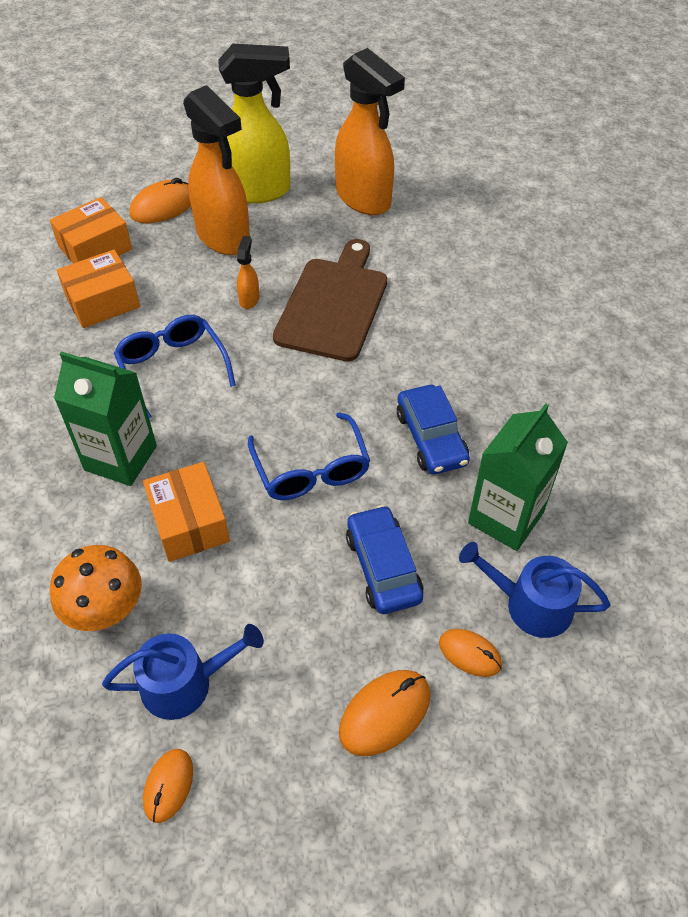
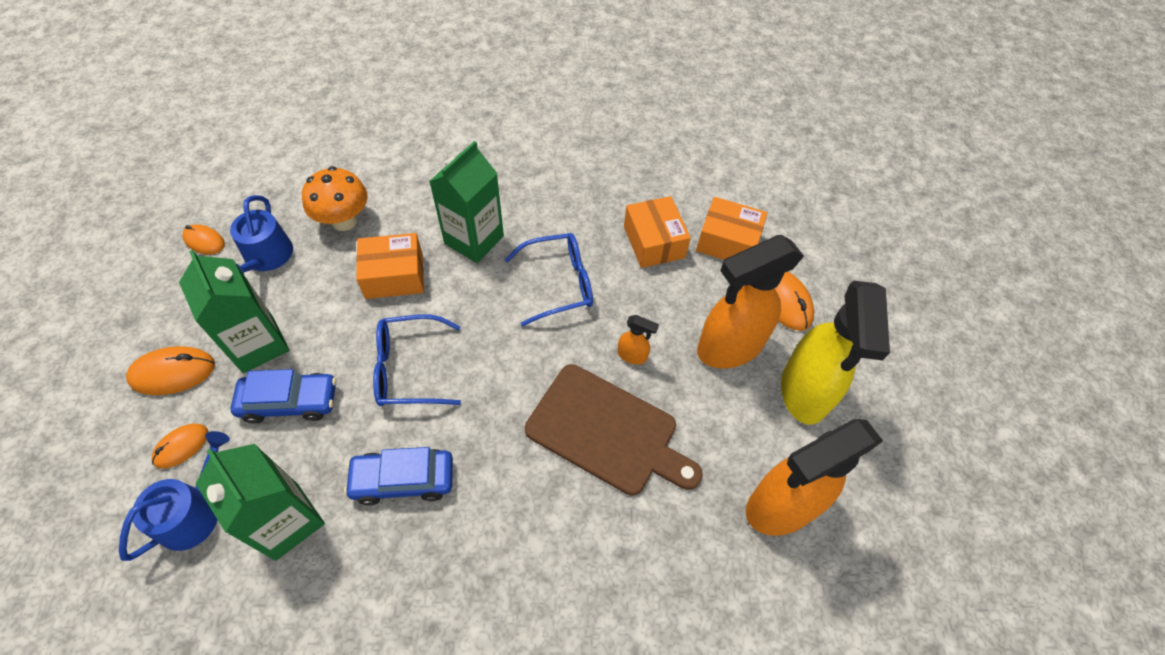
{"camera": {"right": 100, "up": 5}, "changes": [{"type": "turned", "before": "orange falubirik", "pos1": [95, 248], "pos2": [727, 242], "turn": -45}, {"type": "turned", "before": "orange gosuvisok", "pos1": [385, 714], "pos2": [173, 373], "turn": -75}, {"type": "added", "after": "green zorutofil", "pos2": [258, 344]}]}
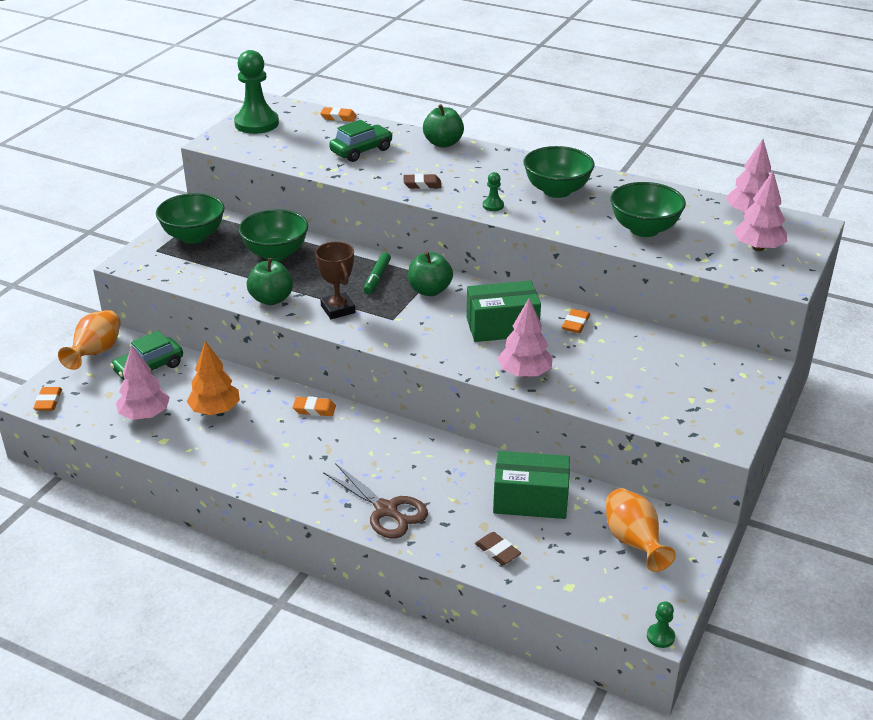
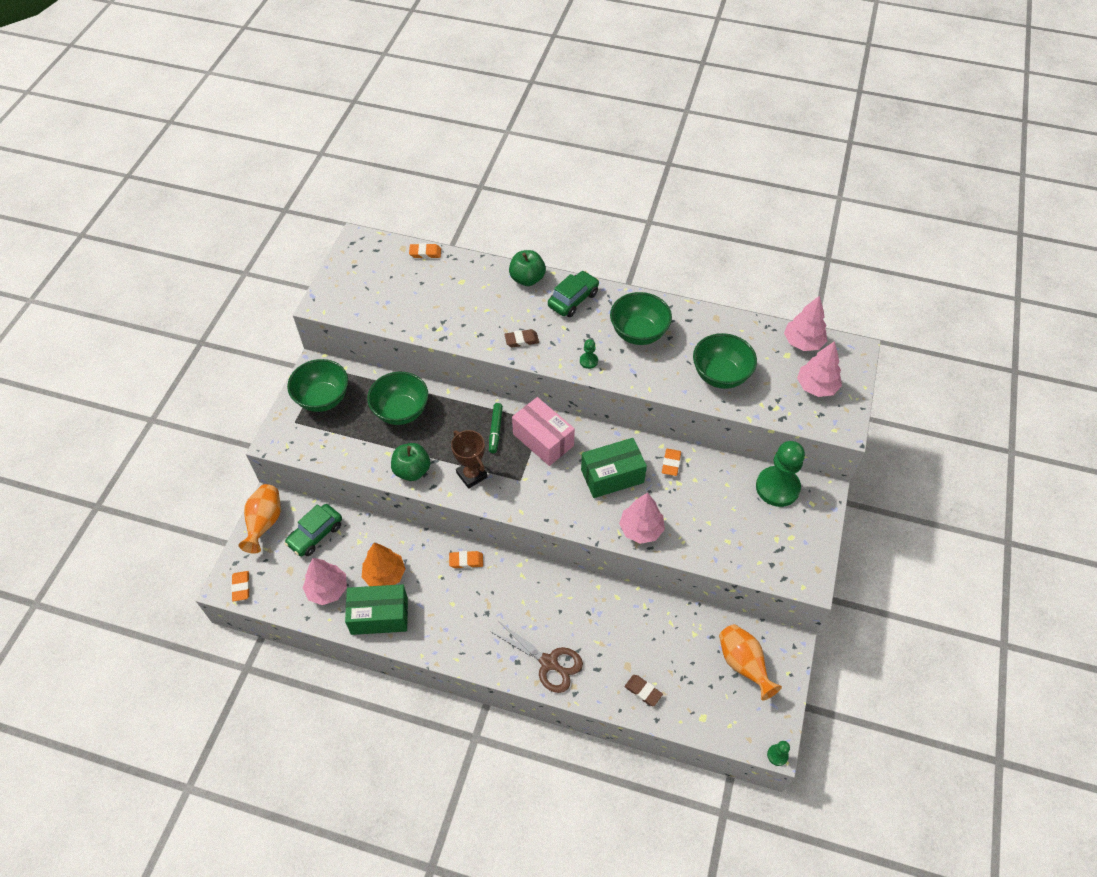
{"camera": {"right": -10, "up": 20}, "changes": [{"type": "moved", "before": "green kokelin", "pos1": [256, 123], "pos2": [777, 487]}, {"type": "moved", "before": "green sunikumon", "pos1": [361, 151], "pos2": [573, 299]}, {"type": "replaced", "before": "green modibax", "after": "pink falubirik", "pos1": [429, 290], "pos2": [543, 440]}, {"type": "moved", "before": "green falubirik", "pos1": [530, 500], "pos2": [379, 616]}]}
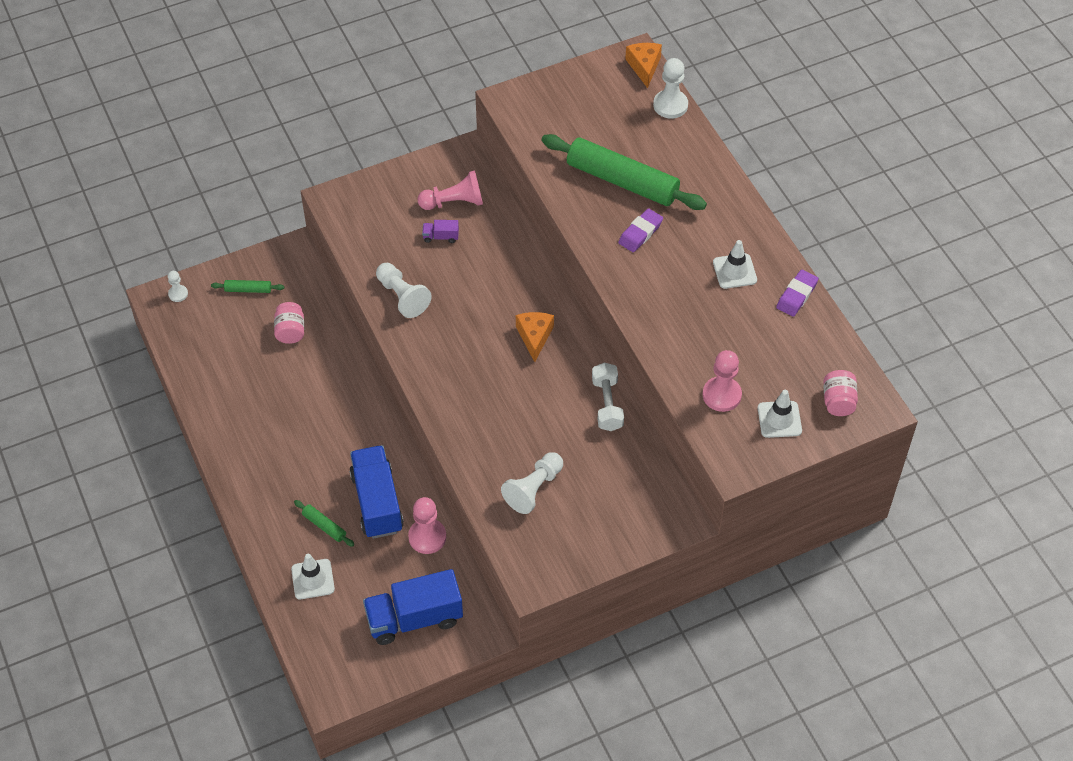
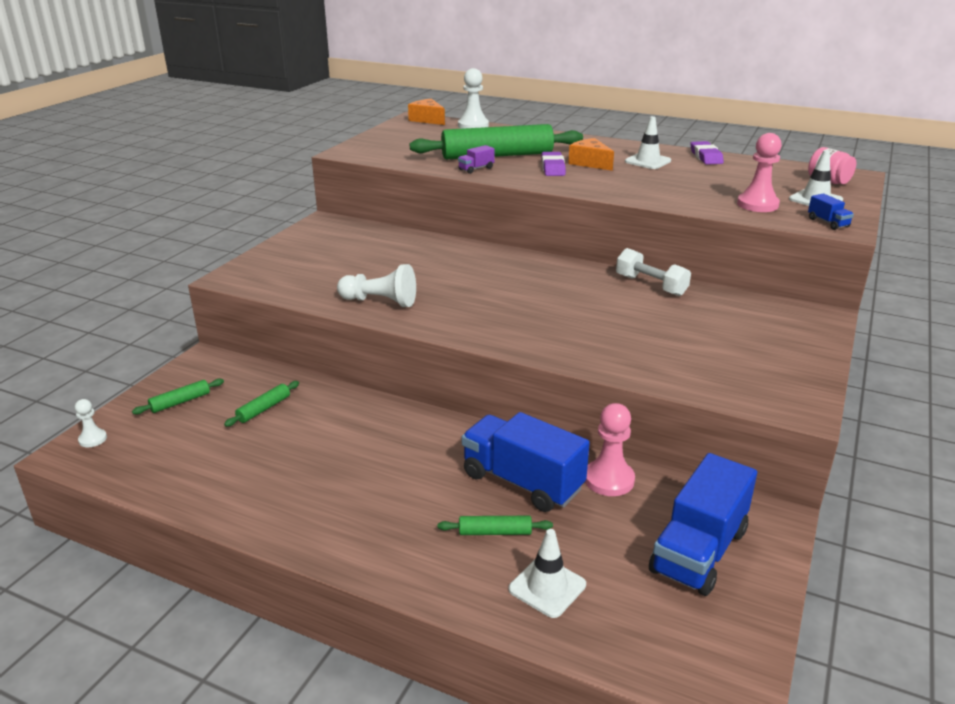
{"camera": {"right": -40, "up": -25}, "changes": [{"type": "replaced", "before": "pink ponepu", "after": "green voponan", "pos1": [290, 331], "pos2": [264, 409]}, {"type": "removed", "before": "pink kokelin", "pos1": [454, 202]}, {"type": "moved", "before": "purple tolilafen", "pos1": [441, 237], "pos2": [476, 169]}, {"type": "removed", "before": "white kokelin", "pos1": [533, 489]}, {"type": "moved", "before": "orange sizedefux", "pos1": [534, 337], "pos2": [590, 163]}, {"type": "added", "after": "blue tolilafen", "pos2": [828, 223]}]}
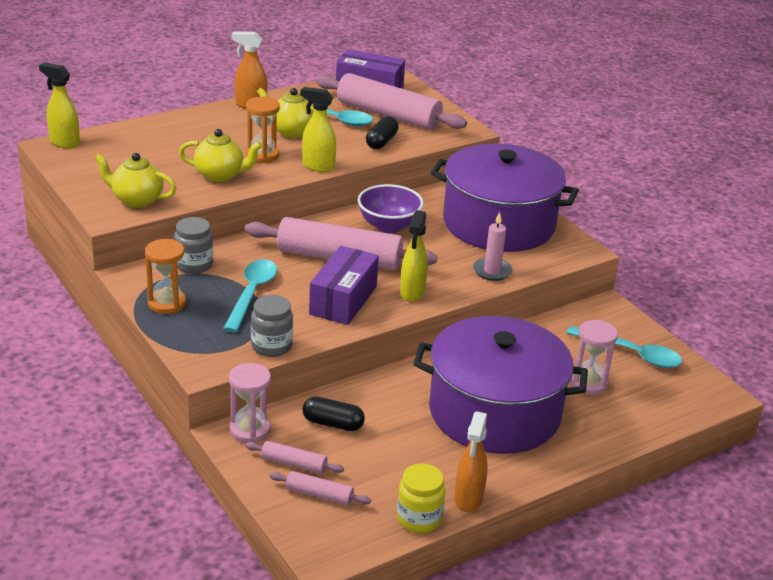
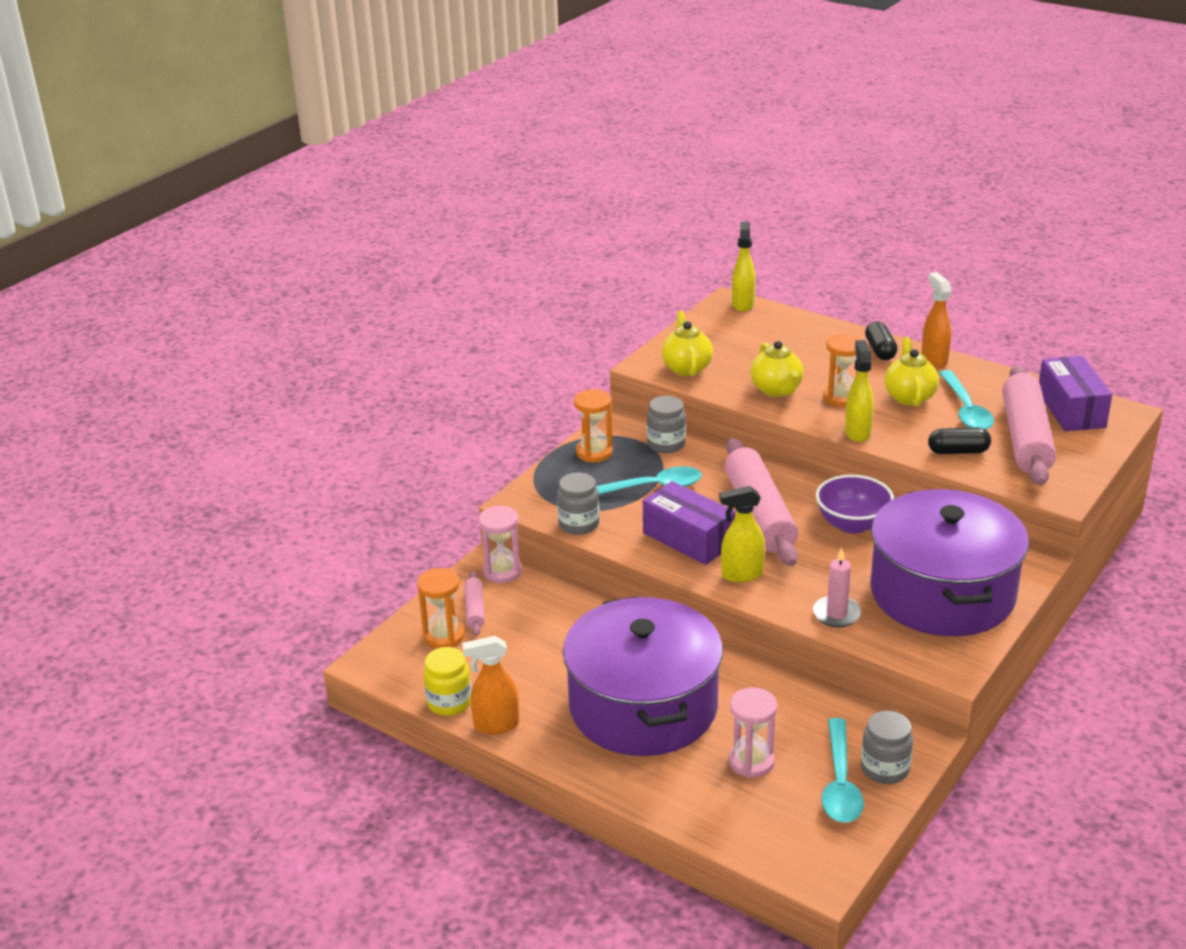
{"camera": {"right": 70, "up": 0}, "changes": [{"type": "replaced", "before": "pink voponan", "after": "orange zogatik", "pos1": [319, 495], "pos2": [444, 636]}, {"type": "moved", "before": "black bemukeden", "pos1": [333, 424], "pos2": [880, 350]}, {"type": "turned", "before": "purple falubirik", "pos1": [343, 300], "pos2": [688, 539], "turn": 45}, {"type": "added", "after": "grey ponepu", "pos2": [884, 769]}]}
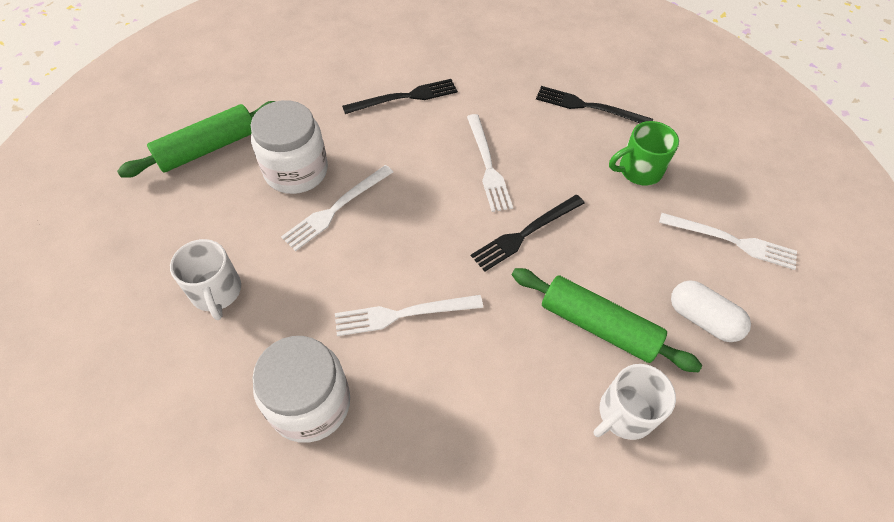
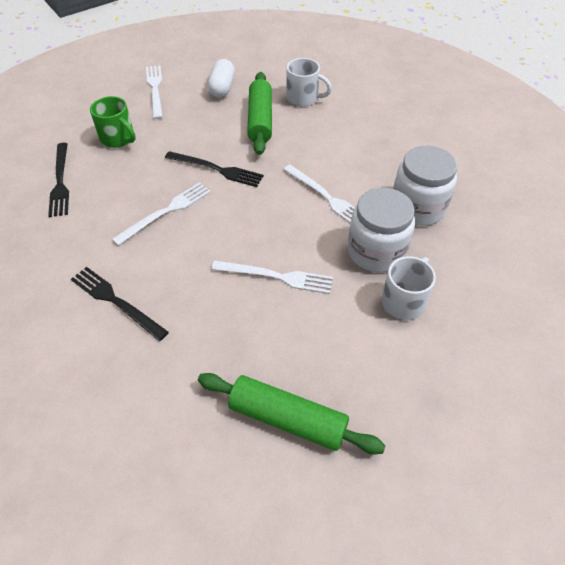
{"camera": {"right": -120, "up": -5}, "changes": [{"type": "moved", "before": "white ponepu", "pos1": [296, 171], "pos2": [376, 251]}]}
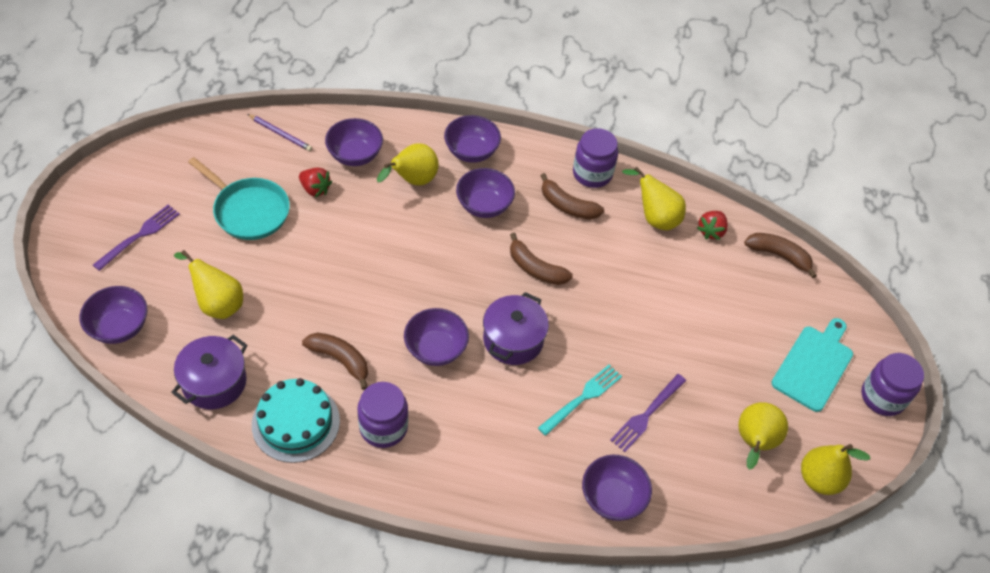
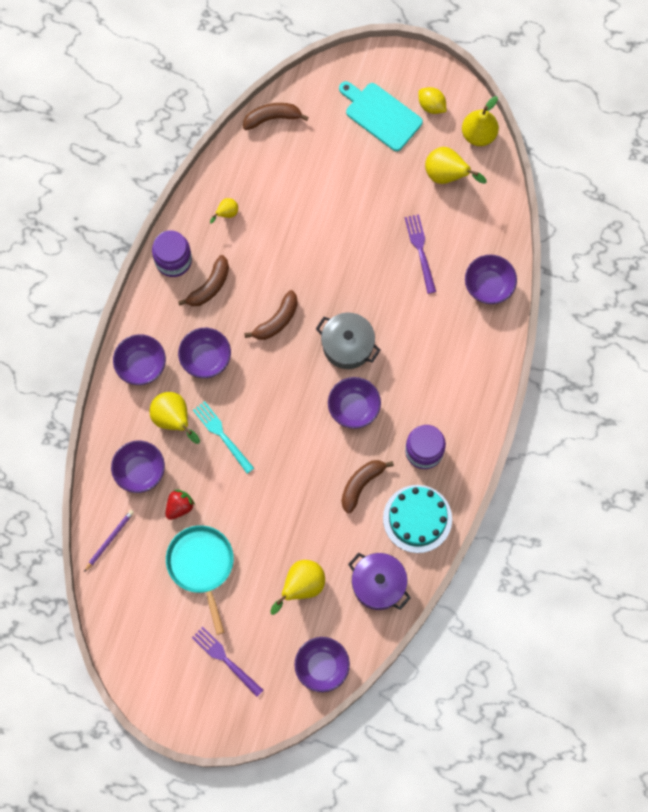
{"camera": {"right": -80, "up": 20}, "changes": [{"type": "turned", "before": "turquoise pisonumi", "pos1": [248, 211], "pos2": [201, 565], "turn": -60}, {"type": "recoloured", "before": "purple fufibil", "after": "grey fufibil", "pos1": [513, 340], "pos2": [347, 345]}, {"type": "moved", "before": "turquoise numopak", "pos1": [582, 398], "pos2": [221, 435]}, {"type": "turned", "before": "purple numopak", "pos1": [647, 415], "pos2": [420, 250], "turn": -150}, {"type": "resized", "before": "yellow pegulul", "pos1": [655, 217], "pos2": [226, 213], "scale": 0.54}, {"type": "removed", "before": "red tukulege", "pos1": [711, 231]}, {"type": "turned", "before": "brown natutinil", "pos1": [779, 256], "pos2": [272, 118], "turn": 45}, {"type": "removed", "before": "purple ponepu", "pos1": [882, 397]}, {"type": "added", "after": "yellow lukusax", "pos2": [431, 105]}]}
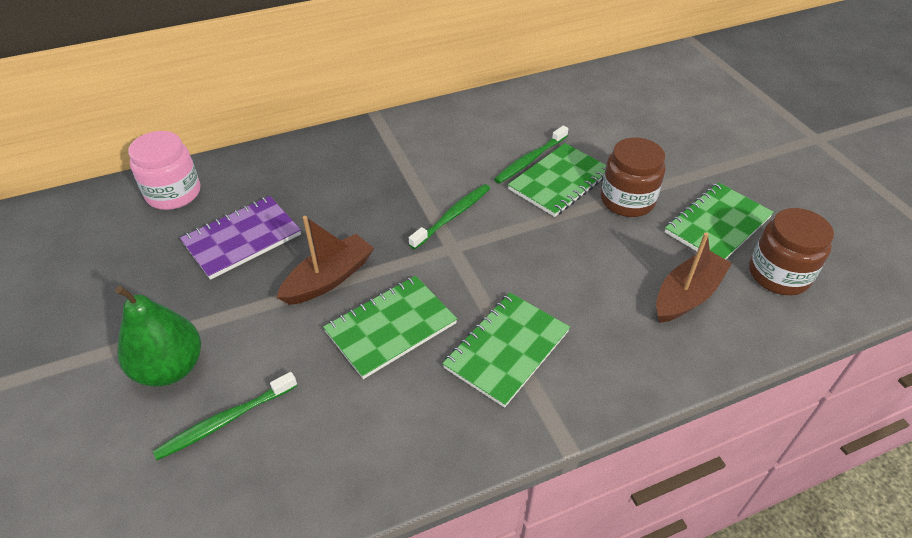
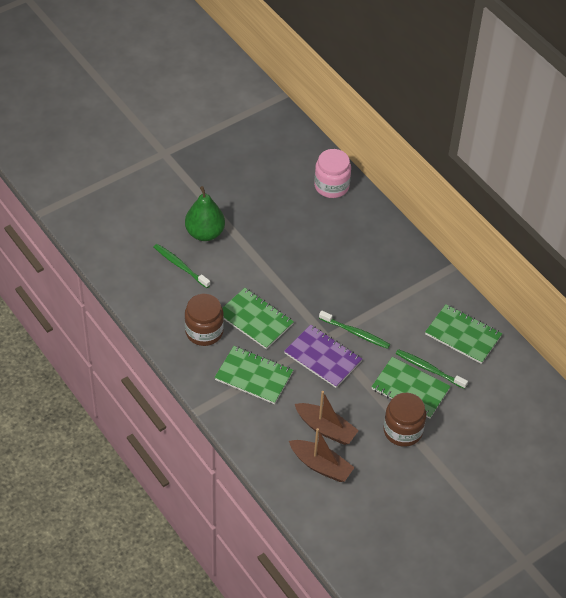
{"camera": {"right": 75, "up": 5}, "changes": [{"type": "moved", "before": "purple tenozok", "pos1": [242, 239], "pos2": [323, 357]}, {"type": "moved", "before": "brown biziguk", "pos1": [329, 278], "pos2": [326, 428]}, {"type": "moved", "before": "green tenozok", "pos1": [717, 225], "pos2": [463, 335]}, {"type": "moved", "before": "brown ponepu", "pos1": [779, 274], "pos2": [204, 331]}]}
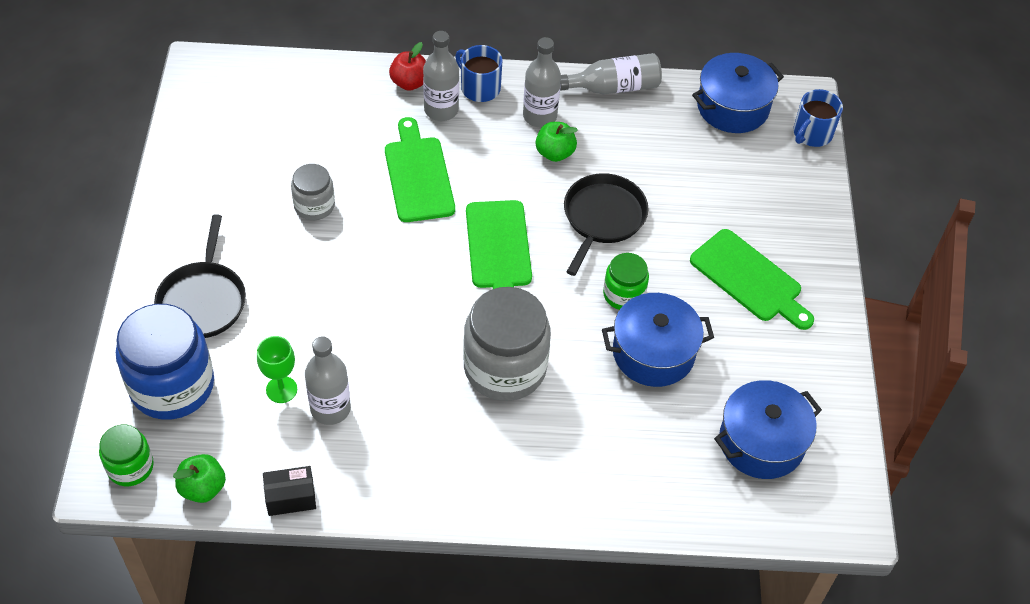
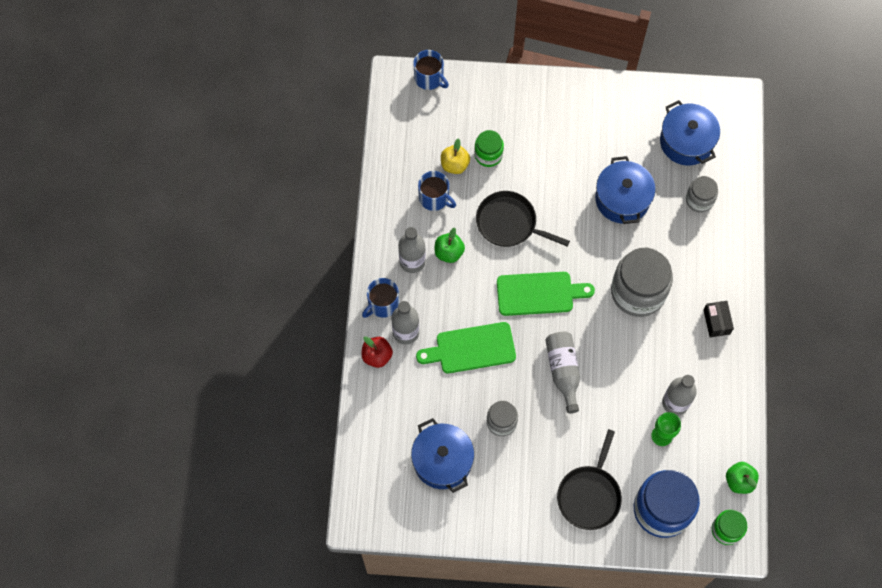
{"camera": {"right": -85, "up": 15}, "changes": [{"type": "turned", "before": "black pisonumi", "pos1": [203, 300], "pos2": [589, 495], "turn": 105}, {"type": "moved", "before": "black falubirik", "pos1": [291, 497], "pos2": [716, 322]}, {"type": "moved", "before": "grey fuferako", "pos1": [614, 87], "pos2": [563, 371]}, {"type": "moved", "before": "green ponepu", "pos1": [623, 294], "pos2": [488, 155]}, {"type": "removed", "before": "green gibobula", "pos1": [749, 279]}, {"type": "moved", "before": "blue fufibil", "pos1": [732, 107], "pos2": [442, 461]}, {"type": "added", "after": "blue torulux", "pos2": [434, 198]}, {"type": "added", "after": "yellow modibax", "pos2": [454, 165]}, {"type": "added", "after": "grey ponepu", "pos2": [699, 200]}]}
